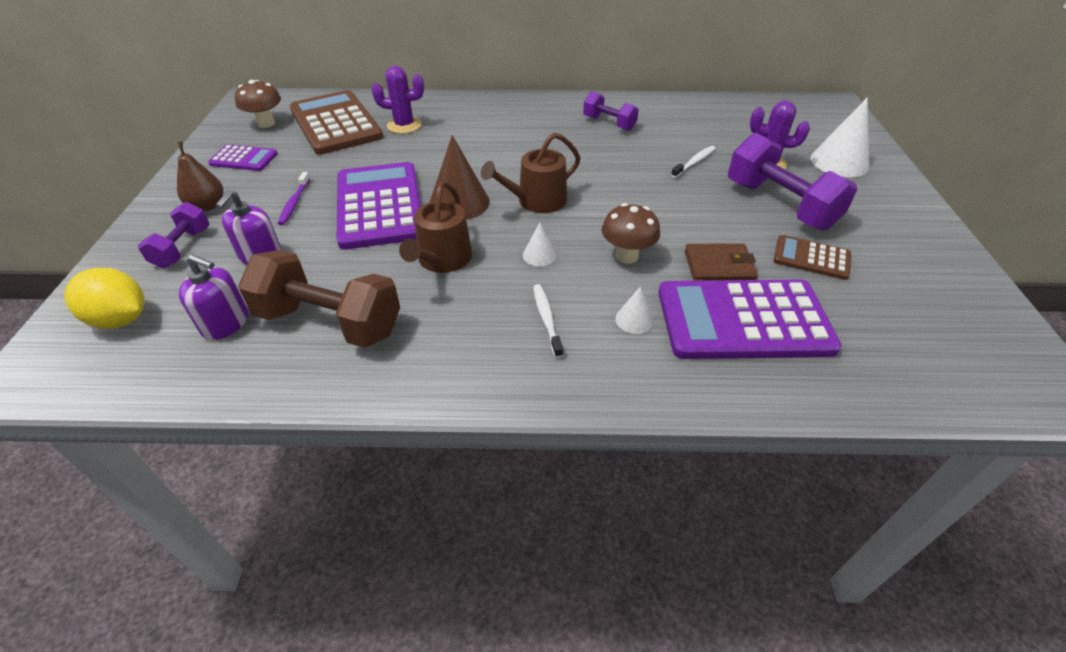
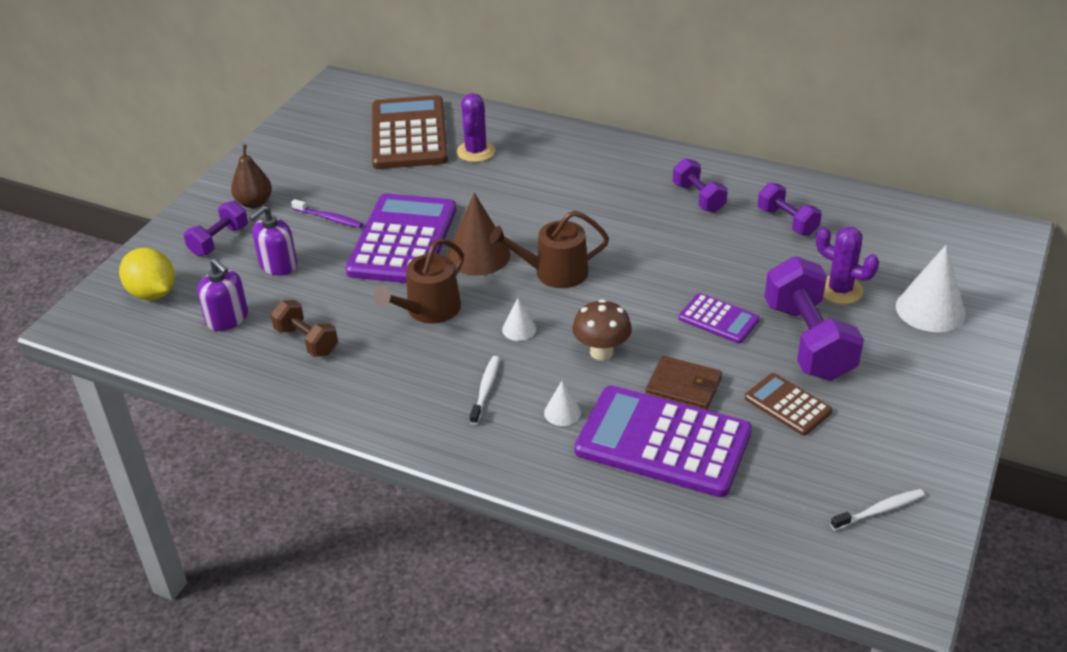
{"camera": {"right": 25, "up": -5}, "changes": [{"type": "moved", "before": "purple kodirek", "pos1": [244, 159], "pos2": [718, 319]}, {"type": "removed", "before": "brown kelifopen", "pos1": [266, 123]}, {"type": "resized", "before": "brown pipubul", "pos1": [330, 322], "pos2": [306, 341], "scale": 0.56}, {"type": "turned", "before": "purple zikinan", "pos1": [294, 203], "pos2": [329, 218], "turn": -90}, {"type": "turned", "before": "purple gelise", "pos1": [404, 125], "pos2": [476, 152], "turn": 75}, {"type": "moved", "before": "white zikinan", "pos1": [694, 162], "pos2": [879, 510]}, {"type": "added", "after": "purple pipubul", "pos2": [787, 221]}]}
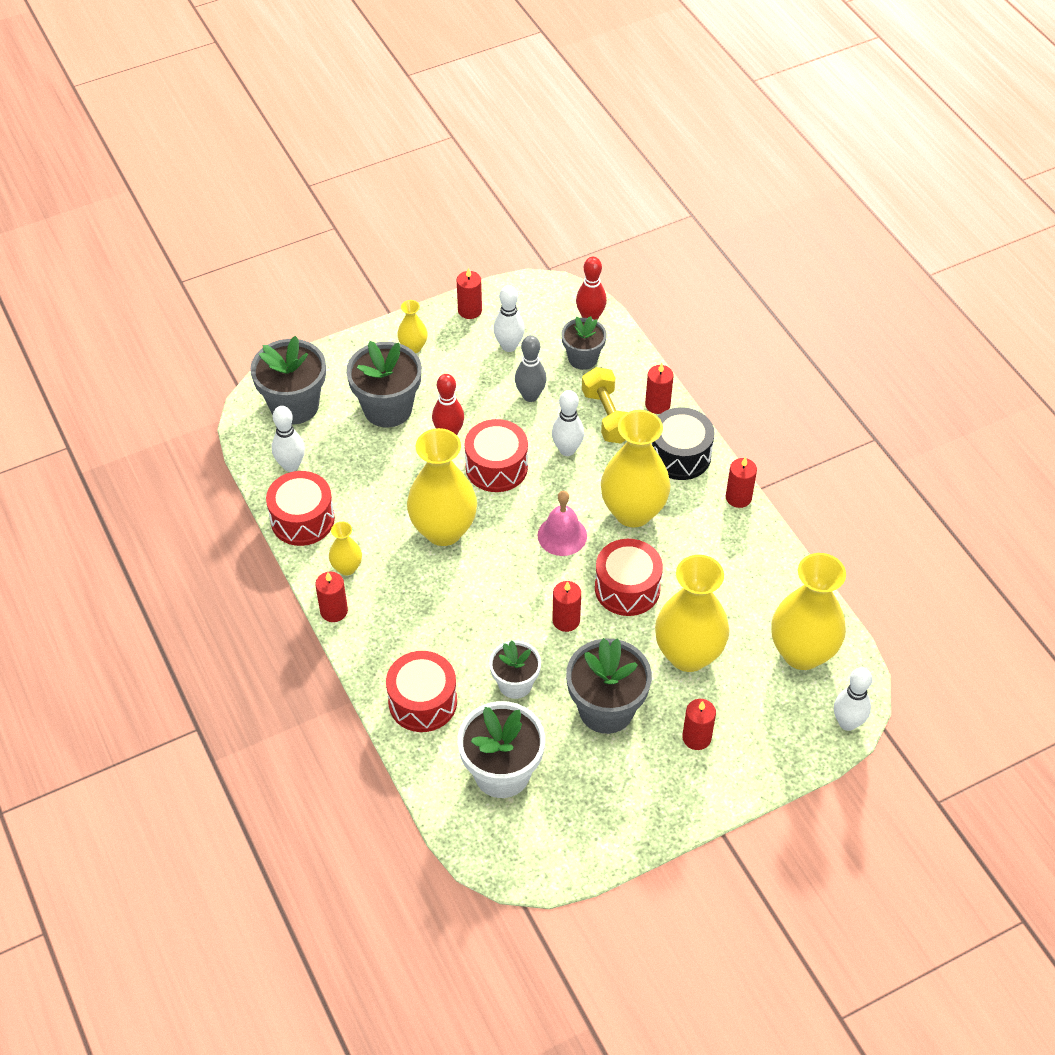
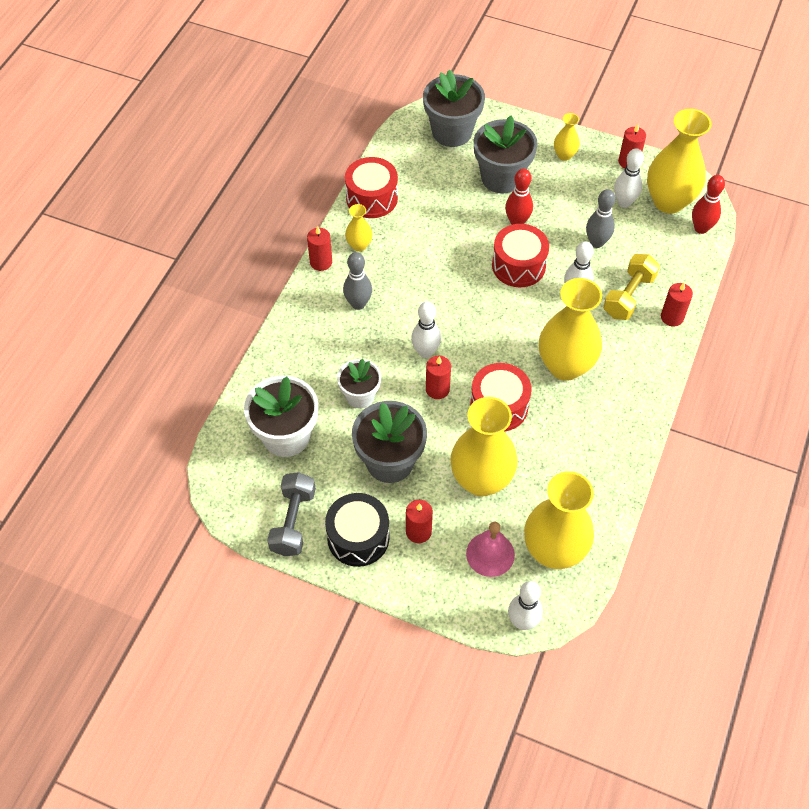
{"camera": {"right": 50, "up": 5}, "changes": [{"type": "moved", "before": "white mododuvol", "pos1": [291, 465], "pos2": [425, 352]}, {"type": "removed", "before": "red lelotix", "pos1": [422, 702]}, {"type": "moved", "before": "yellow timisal", "pos1": [443, 530], "pos2": [669, 201]}, {"type": "moved", "before": "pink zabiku", "pos1": [562, 535], "pos2": [490, 554]}, {"type": "removed", "before": "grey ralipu", "pos1": [583, 358]}, {"type": "moved", "before": "black lelotix", "pos1": [680, 455], "pos2": [358, 537]}, {"type": "removed", "before": "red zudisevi", "pos1": [738, 497]}, {"type": "added", "after": "grey pipubul", "pos2": [293, 522]}, {"type": "added", "after": "grey mododuvol", "pos2": [358, 304]}]}
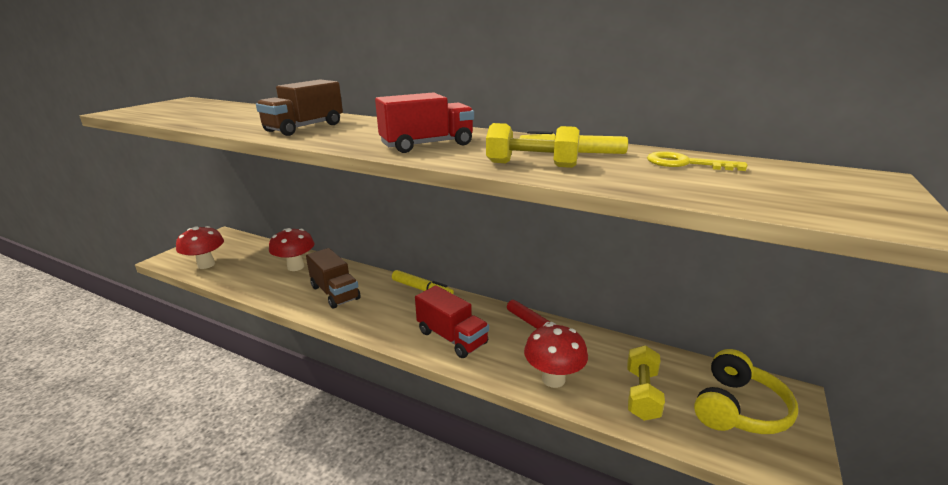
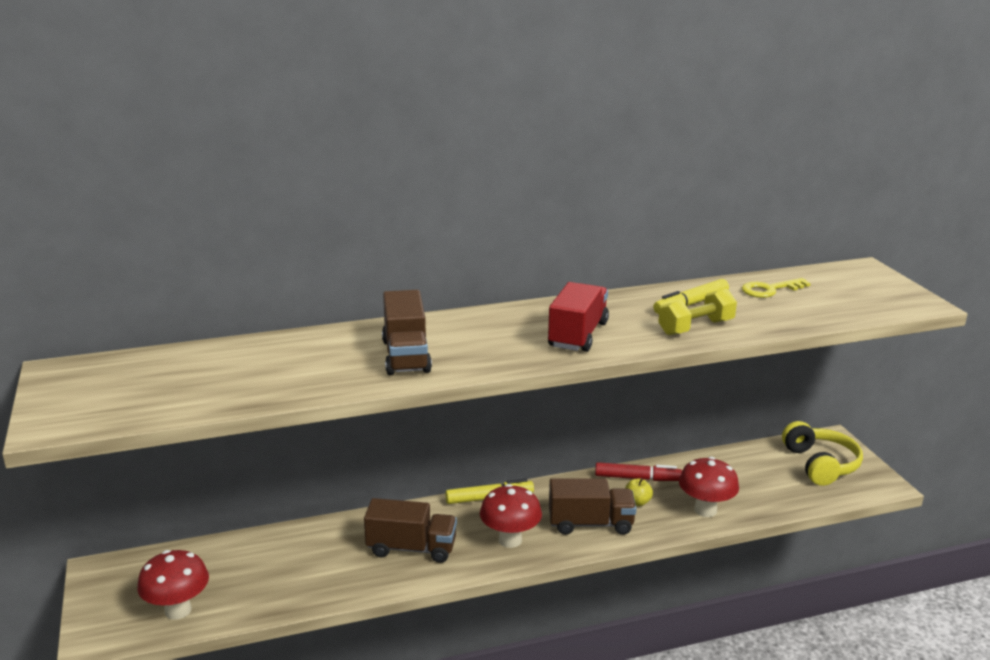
{"camera": {"right": -45, "up": 0}, "changes": [{"type": "moved", "before": "red kelifopen", "pos1": [295, 267], "pos2": [510, 540]}, {"type": "recoloured", "before": "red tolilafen", "after": "brown tolilafen", "pos1": [452, 337], "pos2": [590, 524]}, {"type": "removed", "before": "yellow pipubul", "pos1": [642, 394]}, {"type": "added", "after": "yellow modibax", "pos2": [637, 502]}]}
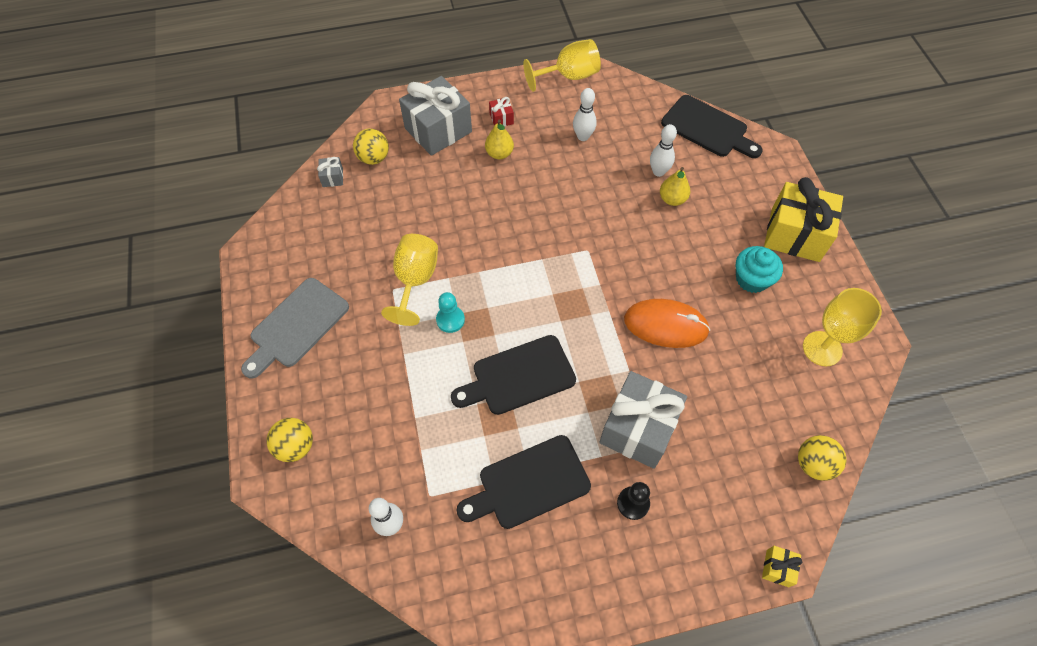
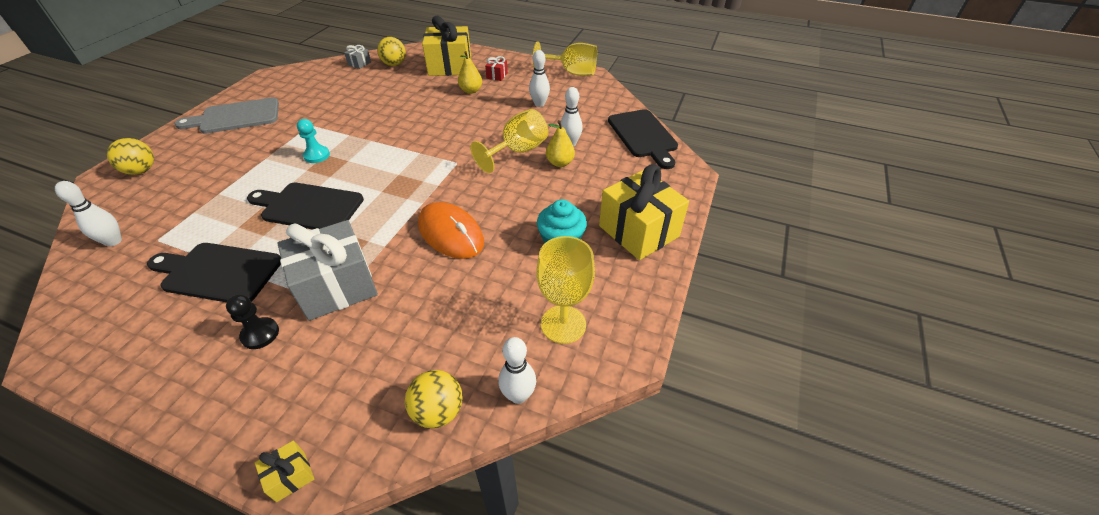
{"camera": {"right": 35, "up": -15}, "changes": [{"type": "moved", "before": "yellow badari", "pos1": [415, 281], "pos2": [518, 151]}, {"type": "recoloured", "before": "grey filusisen", "after": "yellow filusisen", "pos1": [438, 130], "pos2": [450, 66]}, {"type": "added", "after": "white mododuvol", "pos2": [518, 395]}]}
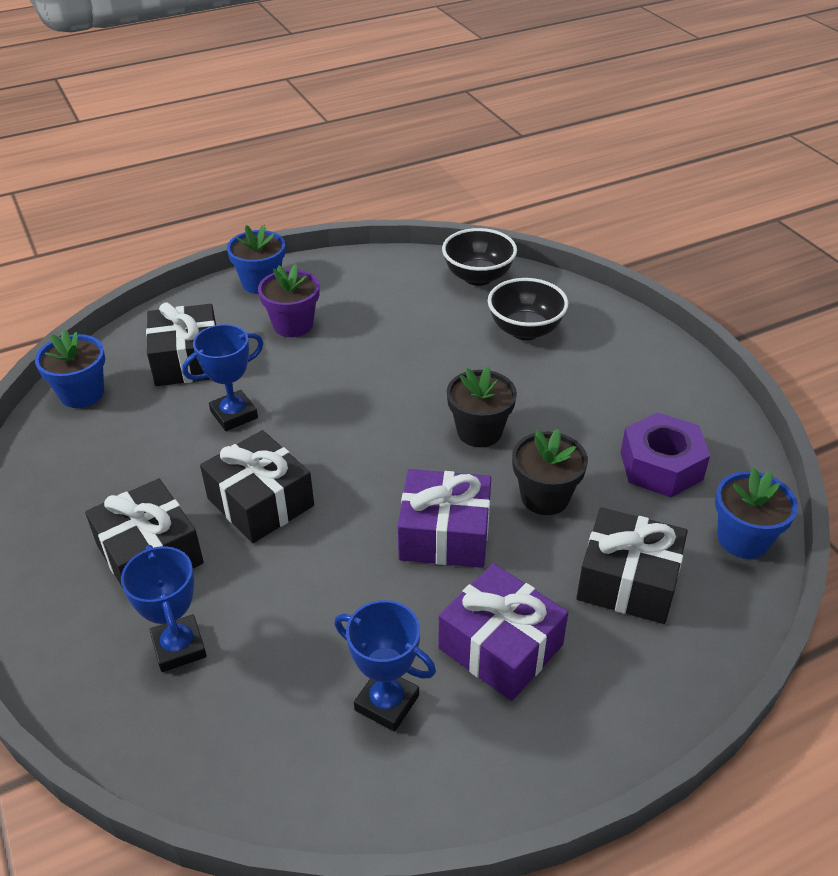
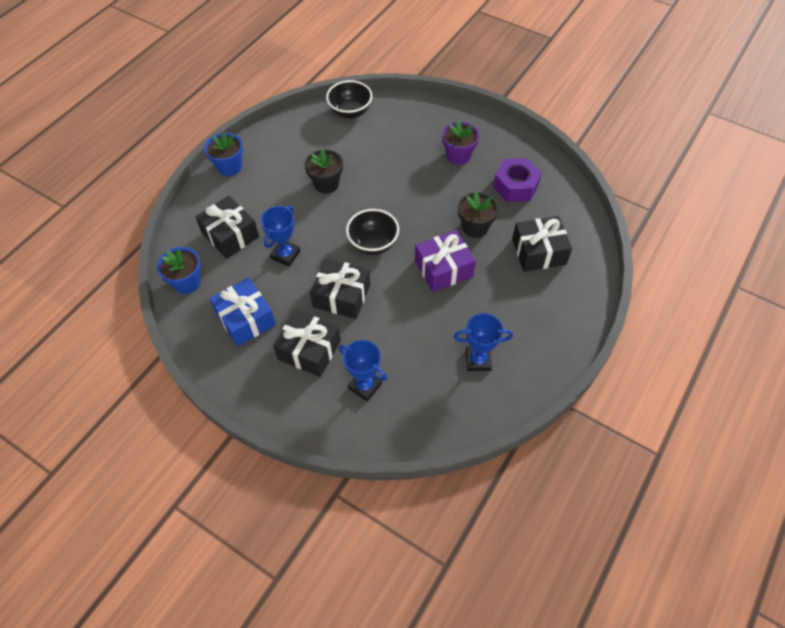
{"camera": {"right": -30, "up": 15}, "changes": [{"type": "moved", "before": "purple ralipu", "pos1": [293, 325], "pos2": [458, 155]}, {"type": "removed", "before": "purple filusisen", "pos1": [500, 647]}, {"type": "moved", "before": "black ralipu", "pos1": [479, 431], "pos2": [326, 184]}, {"type": "moved", "before": "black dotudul", "pos1": [525, 330], "pos2": [373, 244]}, {"type": "removed", "before": "blue ralipu", "pos1": [743, 539]}, {"type": "added", "after": "blue filusisen", "pos2": [245, 319]}]}
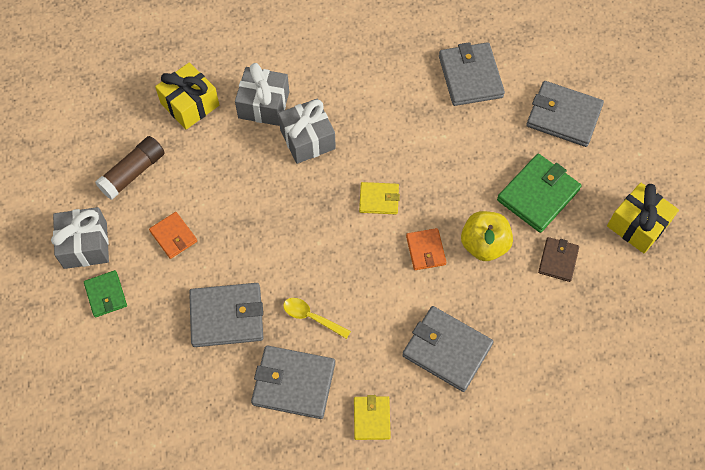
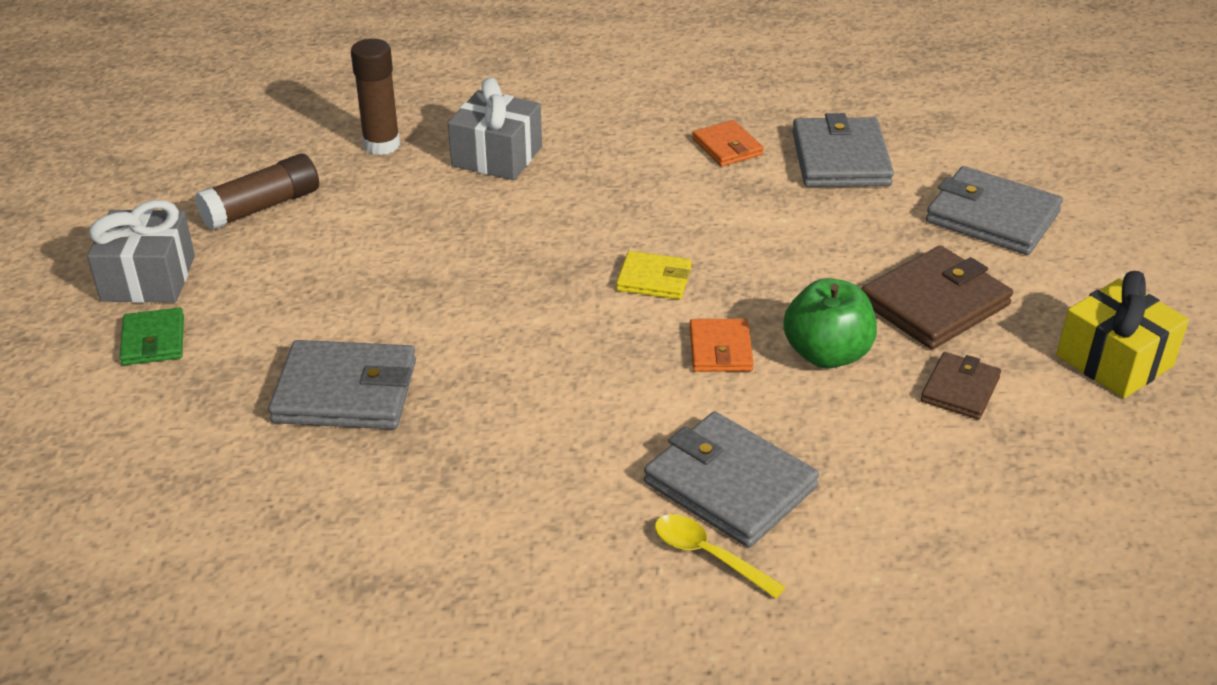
{"camera": {"right": 10, "up": -25}, "changes": [{"type": "moved", "before": "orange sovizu", "pos1": [173, 236], "pos2": [727, 147]}, {"type": "replaced", "before": "yellow filusisen", "after": "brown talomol", "pos1": [190, 104], "pos2": [381, 145]}, {"type": "removed", "before": "grey sovizu", "pos1": [293, 383]}, {"type": "removed", "before": "grey filusisen", "pos1": [307, 139]}, {"type": "moved", "before": "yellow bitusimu", "pos1": [312, 317], "pos2": [708, 555]}, {"type": "removed", "before": "yellow sovizu", "pos1": [371, 418]}, {"type": "recoloured", "before": "yellow modibax", "after": "green modibax", "pos1": [484, 245], "pos2": [827, 354]}, {"type": "recoloured", "before": "green sovizu", "after": "brown sovizu", "pos1": [538, 195], "pos2": [934, 303]}]}
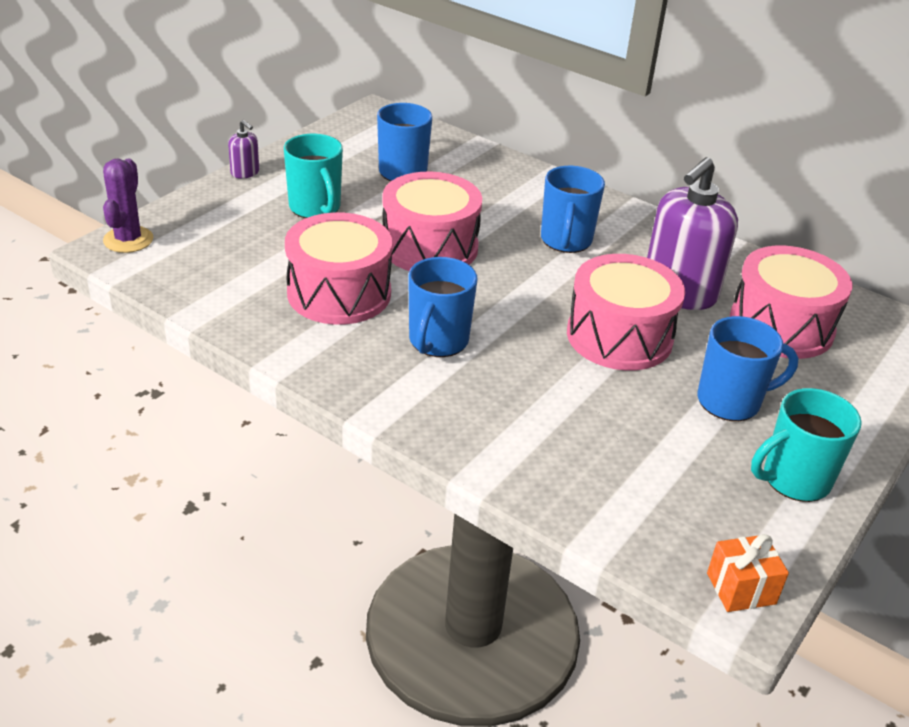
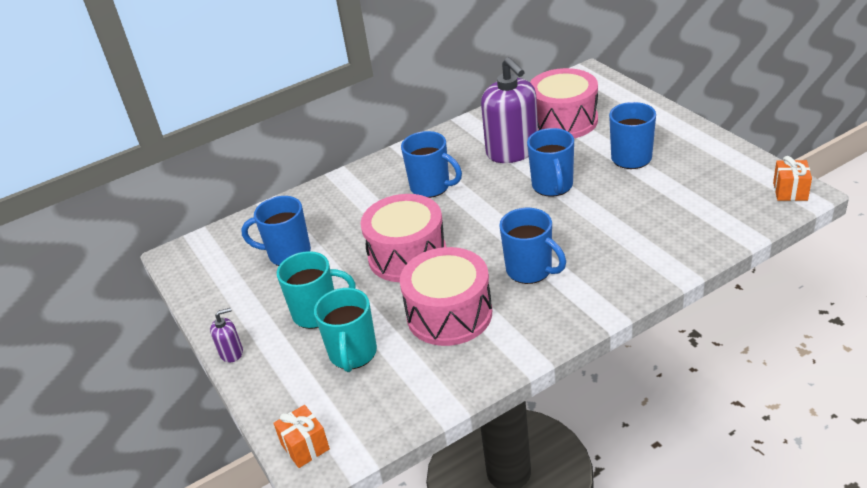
{"camera": {"right": -60, "up": 0}, "changes": [{"type": "replaced", "before": "purple gelise", "after": "orange filusisen", "pos1": [128, 240], "pos2": [305, 447]}, {"type": "replaced", "before": "pink lelotix", "after": "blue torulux", "pos1": [619, 336], "pos2": [552, 186]}, {"type": "moved", "before": "turquoise torulux", "pos1": [794, 479], "pos2": [353, 354]}]}
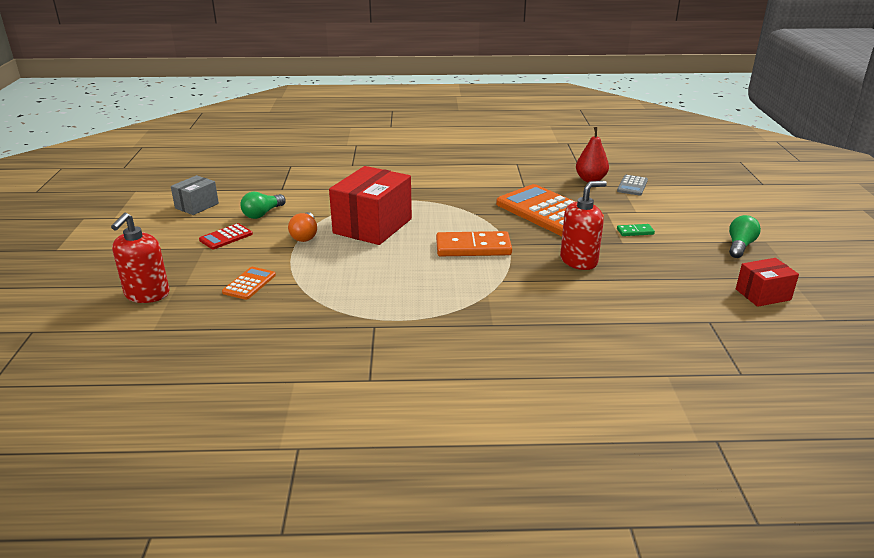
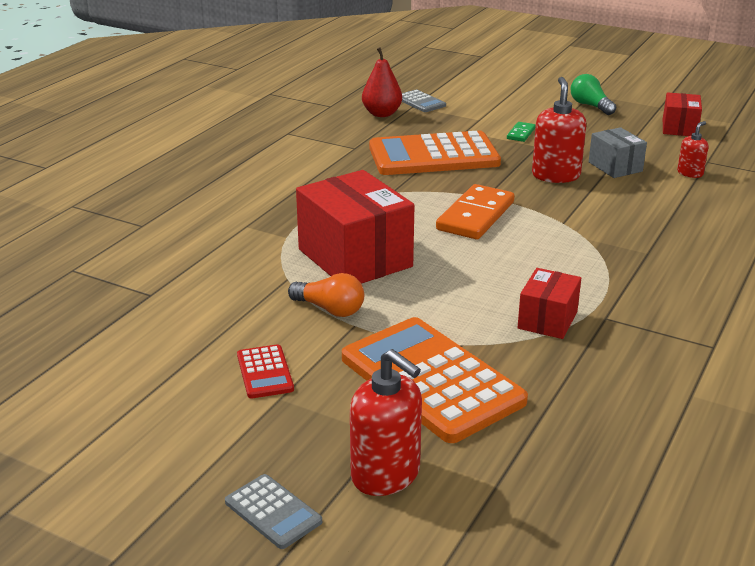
{"camera": {"right": -60, "up": 0}, "changes": [{"type": "moved", "before": "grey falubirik", "pos1": [197, 206], "pos2": [615, 167]}, {"type": "resized", "before": "orange kodirek", "pos1": [249, 284], "pos2": [431, 380], "scale": 2.25}, {"type": "removed", "before": "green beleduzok", "pos1": [262, 214]}, {"type": "added", "after": "grey kodirek", "pos2": [273, 512]}, {"type": "added", "after": "red falubirik", "pos2": [547, 320]}, {"type": "added", "after": "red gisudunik", "pos2": [690, 173]}]}
